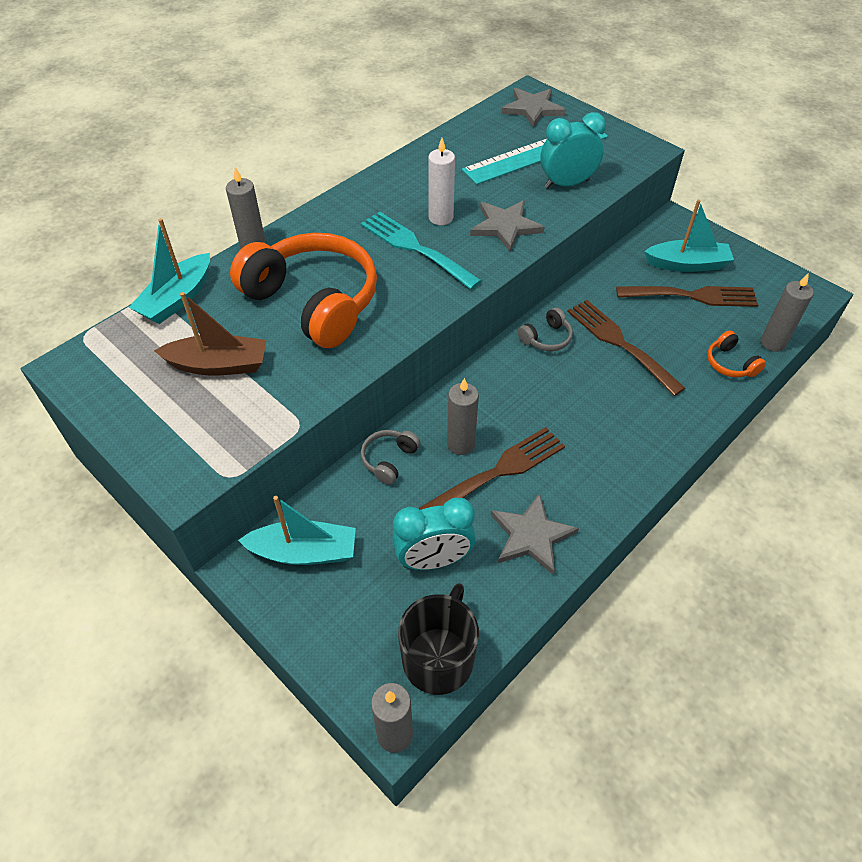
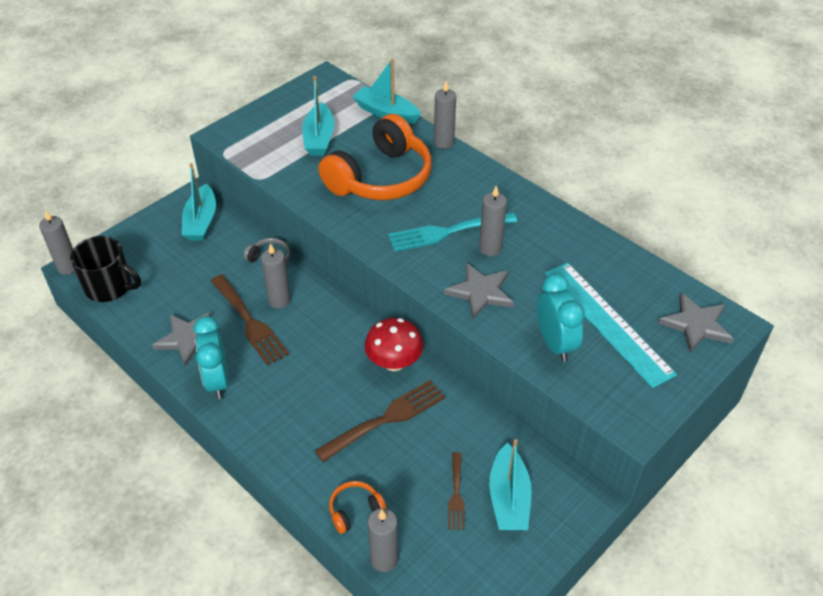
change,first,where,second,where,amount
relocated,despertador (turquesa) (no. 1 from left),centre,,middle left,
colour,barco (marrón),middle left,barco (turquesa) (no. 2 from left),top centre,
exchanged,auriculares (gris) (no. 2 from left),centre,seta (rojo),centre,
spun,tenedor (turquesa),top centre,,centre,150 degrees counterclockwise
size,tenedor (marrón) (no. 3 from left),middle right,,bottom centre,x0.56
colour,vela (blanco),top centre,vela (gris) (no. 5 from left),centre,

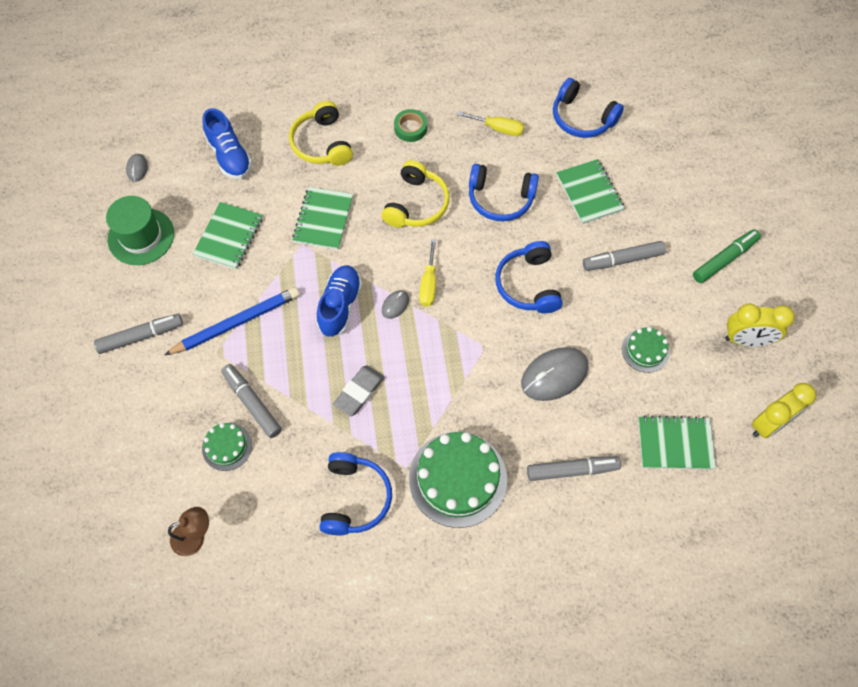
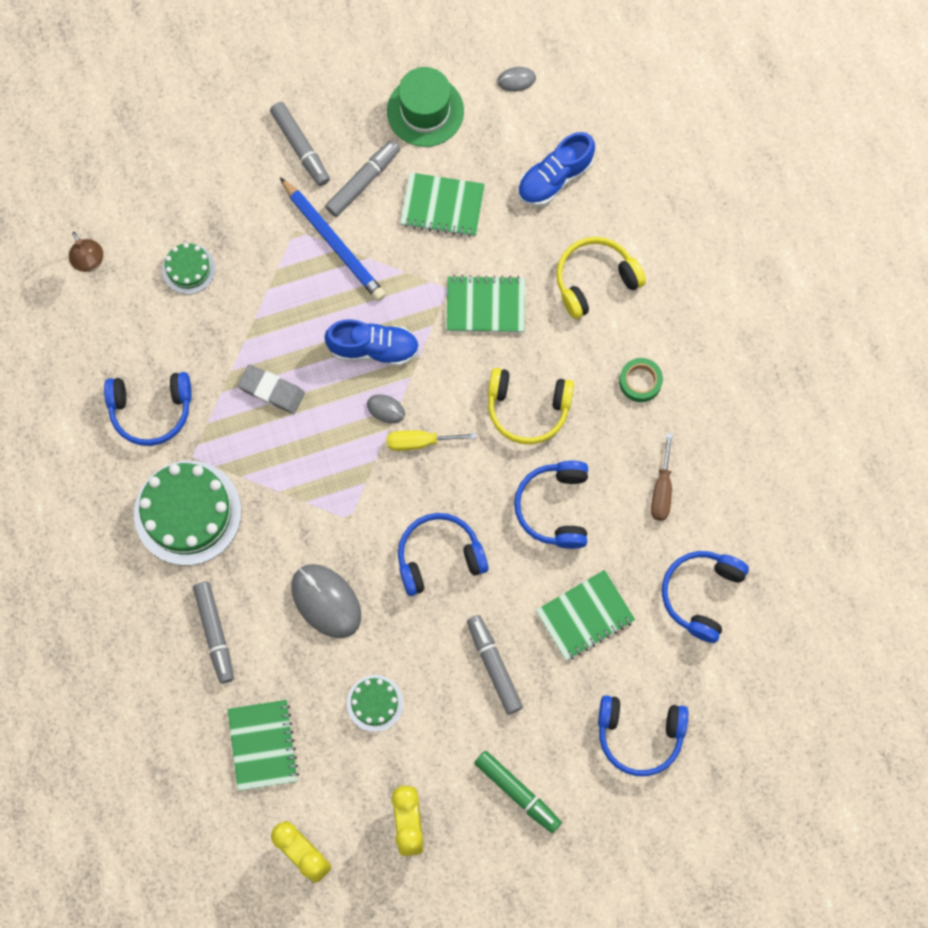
change,first,where,second,where,amount
relocated,rotulador (gris) (no. 2 from left in the first image),middle left,rotulador (gris) (no. 3 from left),top centre,
appeared,,,auriculares (azul) (no. 4 from left),bottom right,
colour,destornillador (amarillo) (no. 2 from left),top centre,destornillador (marrón),middle right,

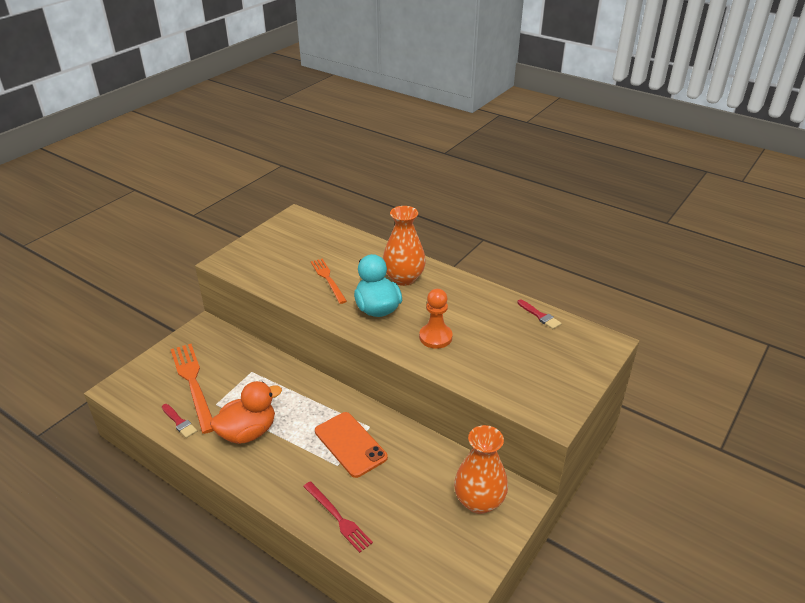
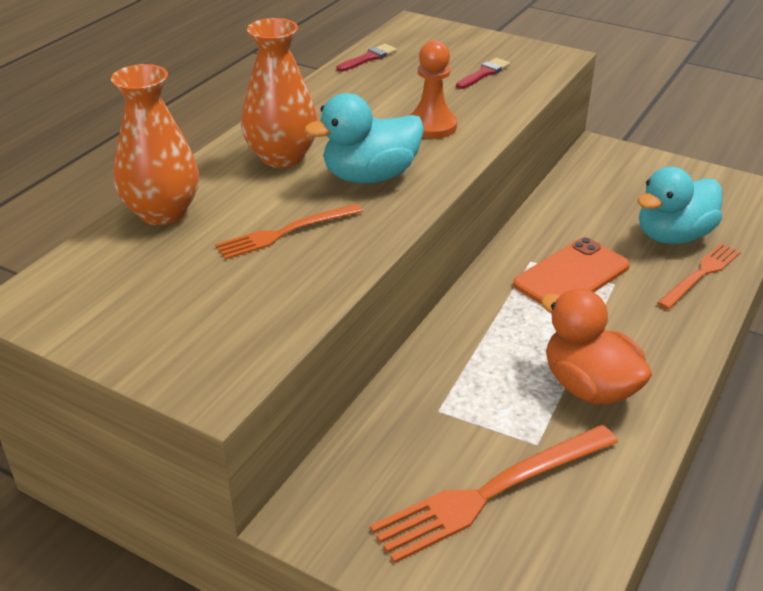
change,first,where,second,where,amount
relocated,florero (naranja) (no. 2 from left in the first image),bottom centre,florero (naranja) (no. 1 from left),top left,
relocated,pincel (rojo) (no. 1 from left in the first image),bottom left,pincel (rojo) (no. 2 from left),top centre,
appeared,,,pato (turquesa) (no. 2 from left),middle right,
colour,tenedor (rojo),bottom centre,tenedor (naranja) (no. 3 from left),middle right,

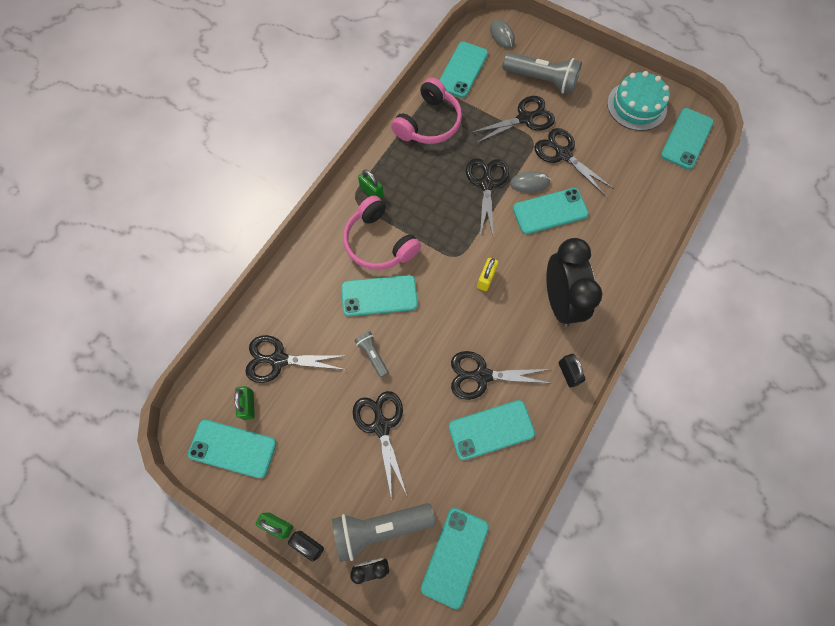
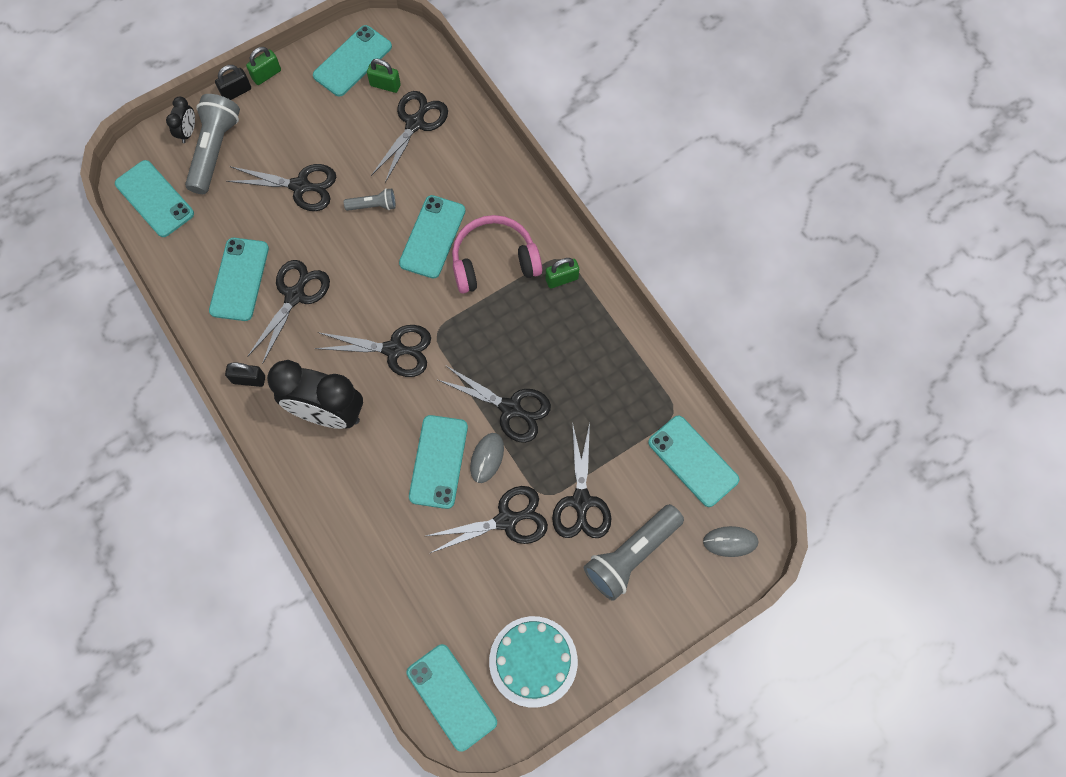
change,first,where,second,where,amount
exchanged,candado (amarillo),centre,tijeras (negro) (no. 3 from left),centre,
missing,auriculares (rosa) (no. 2 from left),top centre,,,

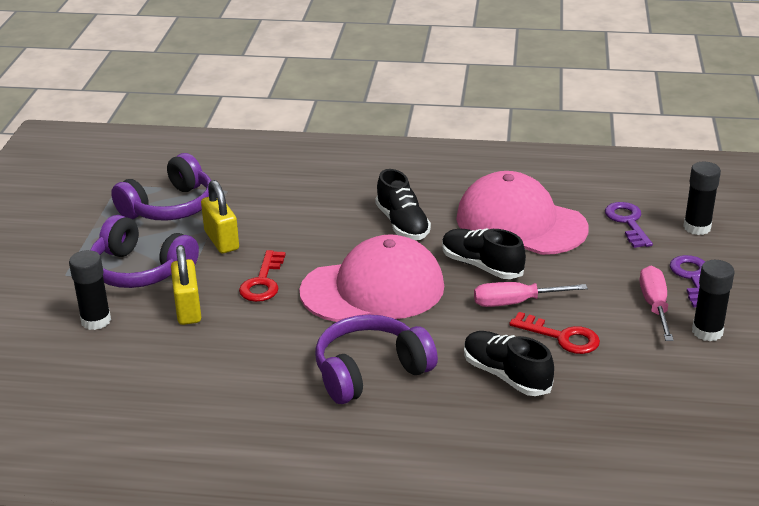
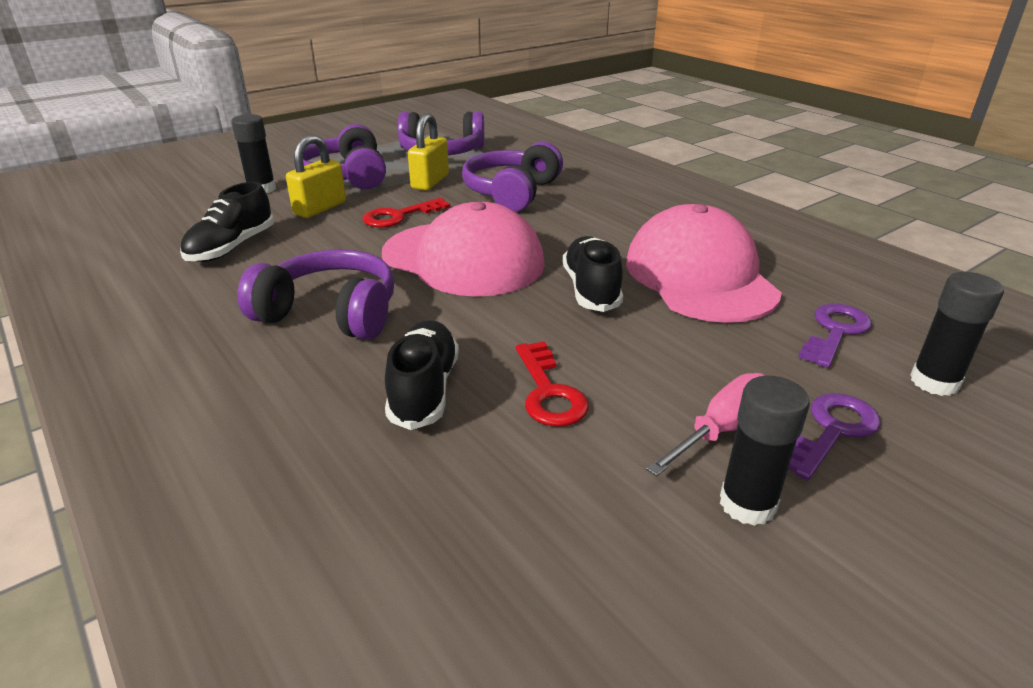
change,first,where,second,where,amount
relocated,zapato (negro) (no. 1 from left),centre,,top left,
appeared,,,auriculares (morado) (no. 4 from left),top centre,
missing,destornillador (rosa) (no. 1 from left),middle right,,,

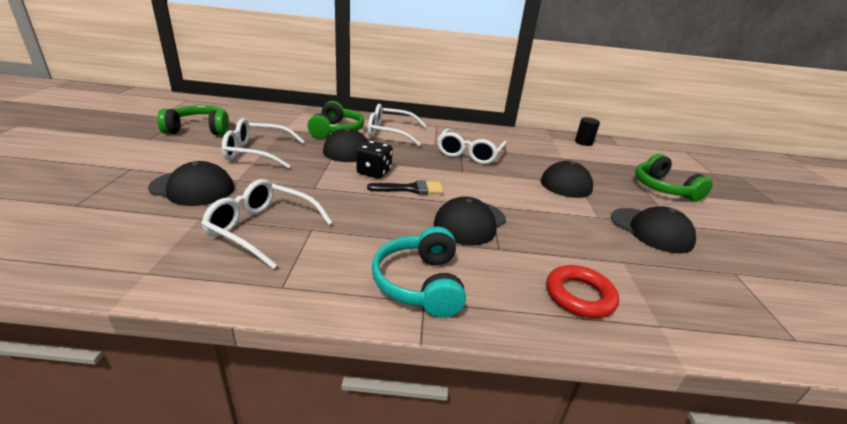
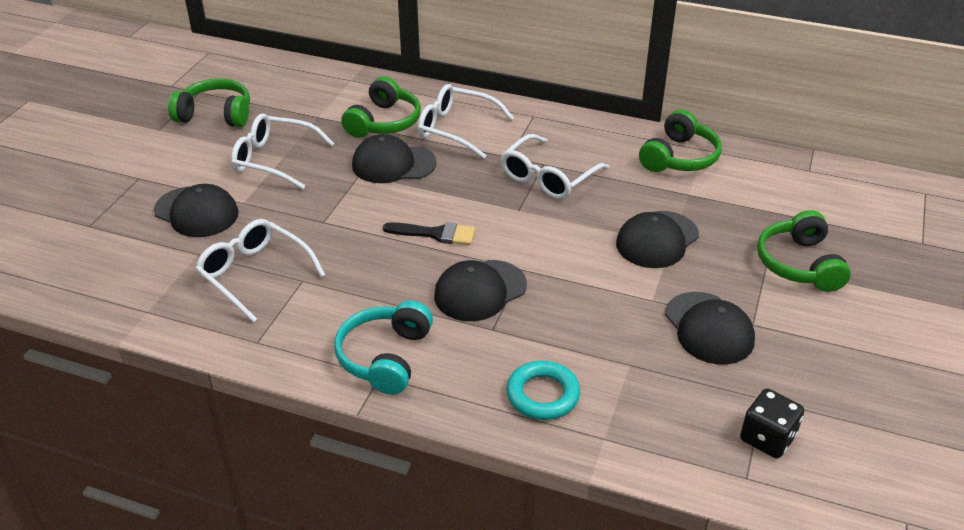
change,first,where,second,where,amount
colour,anillo (rojo),bottom right,anillo (turquesa),bottom centre,
appeared,,,auriculares (verde) (no. 3 from left),top right,
relocated,dado (negro),centre,,bottom right,
missing,cilindro (negro),top right,,,

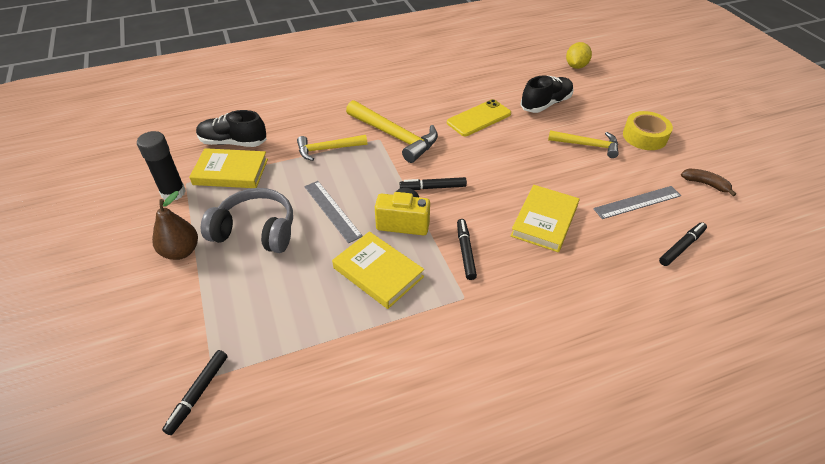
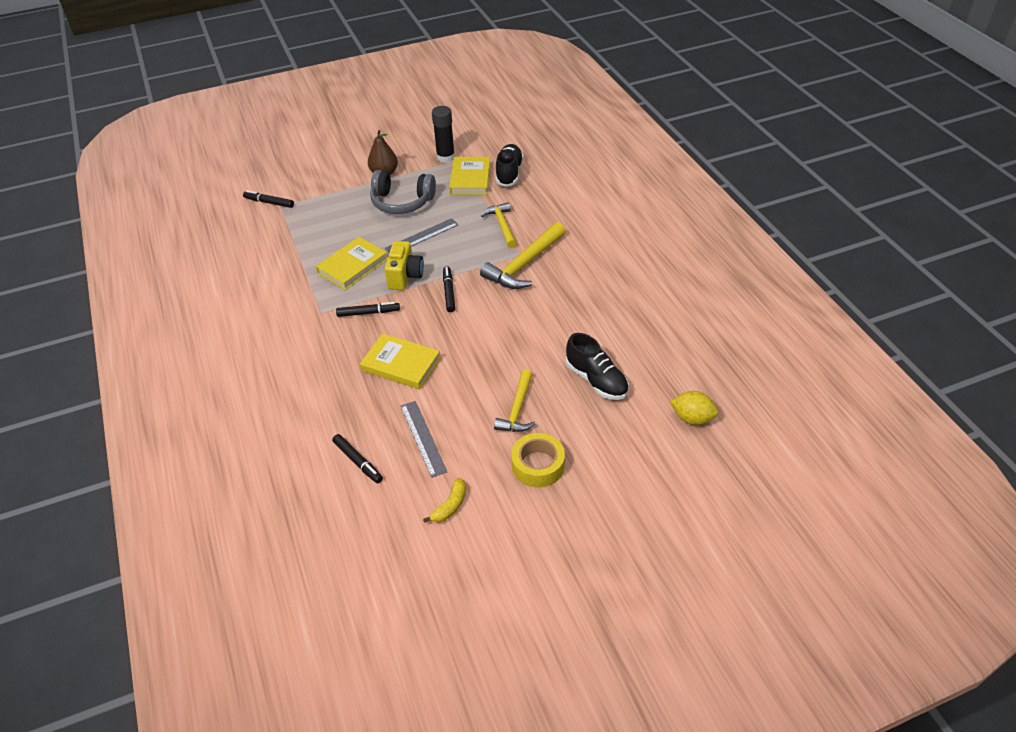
change,first,where,second,where,amount
spun,auriculares (gris),middle left,,top centre,90 degrees clockwise
colour,plátano (marrón),middle right,plátano (amarillo),bottom centre,
missing,móvil (amarillo),top centre,,,

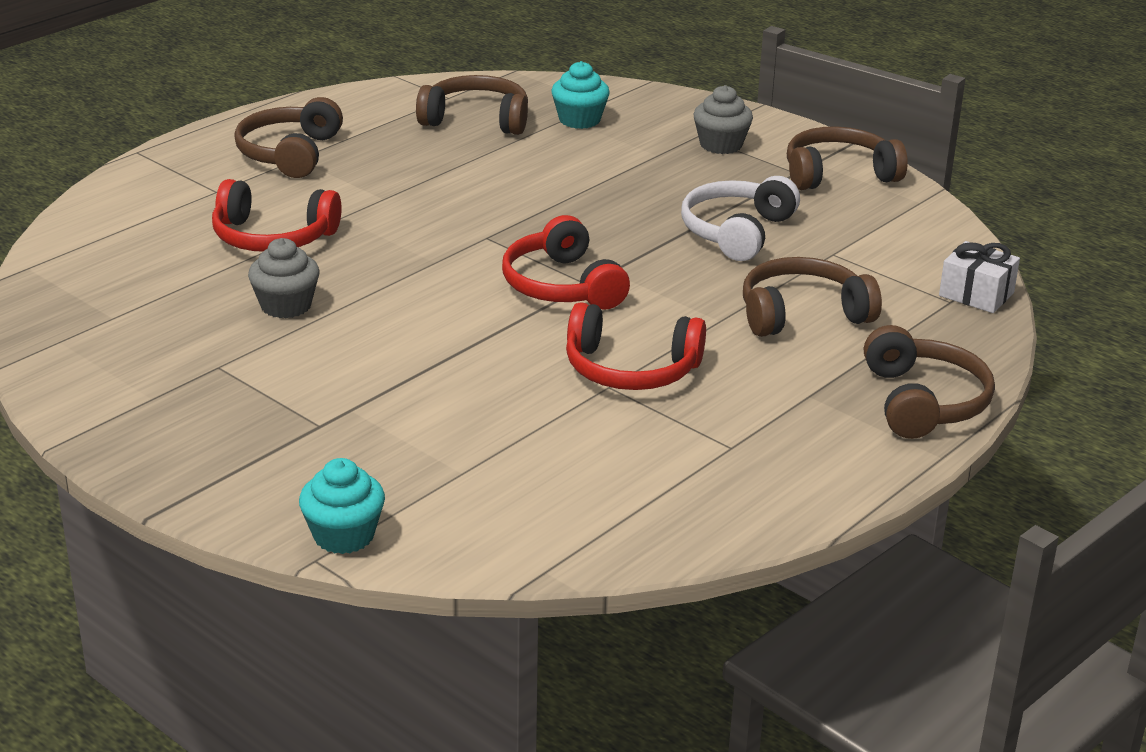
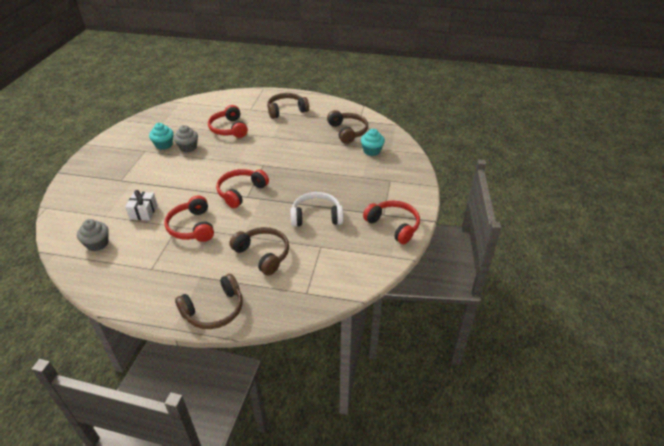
change,first,where,second,where,amount
relocated,magdalena (gris) (no. 2 from left in the first image),top centre,magdalena (gris) (no. 1 from left),middle left,
relocated,regalo (blanco),middle right,,middle left,
relocated,magdalena (turquesa) (no. 1 from left),bottom left,,top left,
colour,auriculares (marrón) (no. 4 from left),top right,auriculares (rojo) (no. 4 from left),centre,

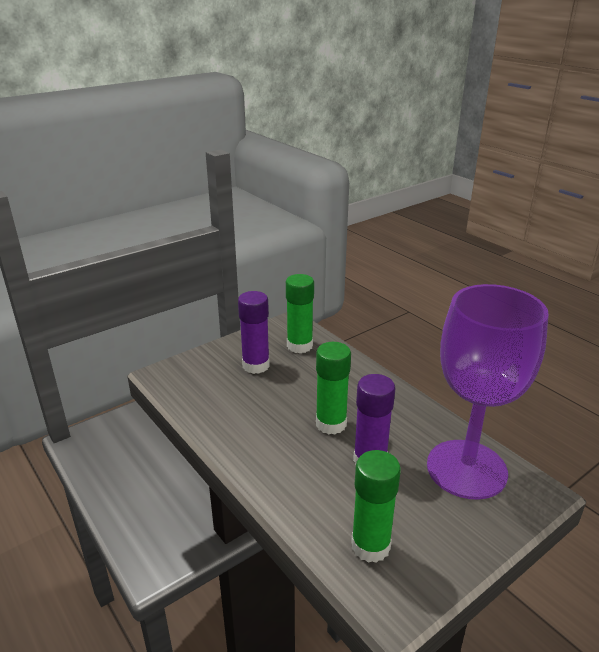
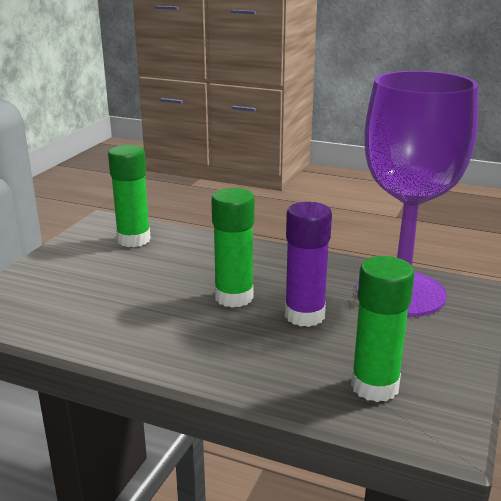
change,first,where,second,where,amount
missing,barra de pegamento (morado) (no. 1 from left),centre,,,

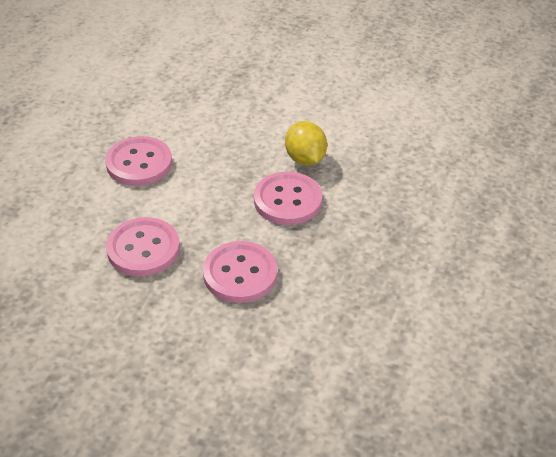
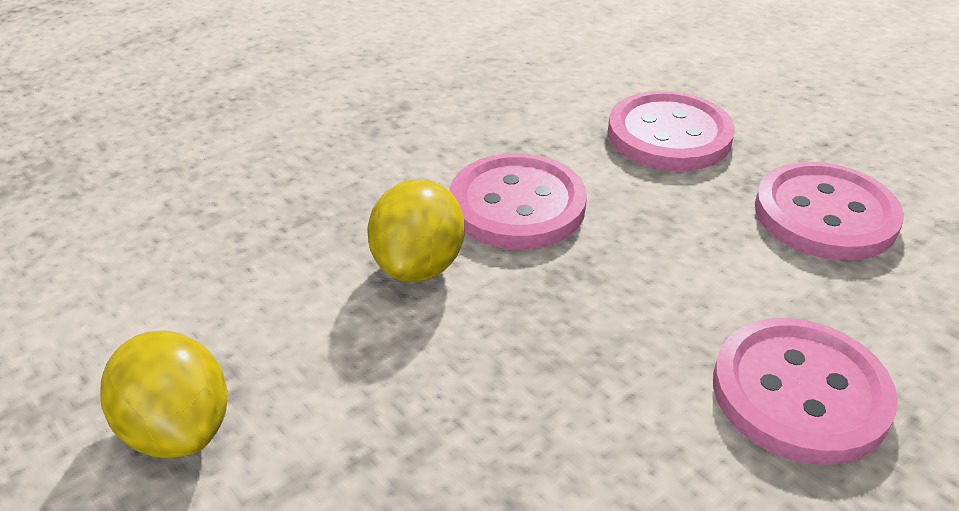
change,first,where,second,where,amount
appeared,,,limón (amarillo) (no. 1 from left),bottom left,

